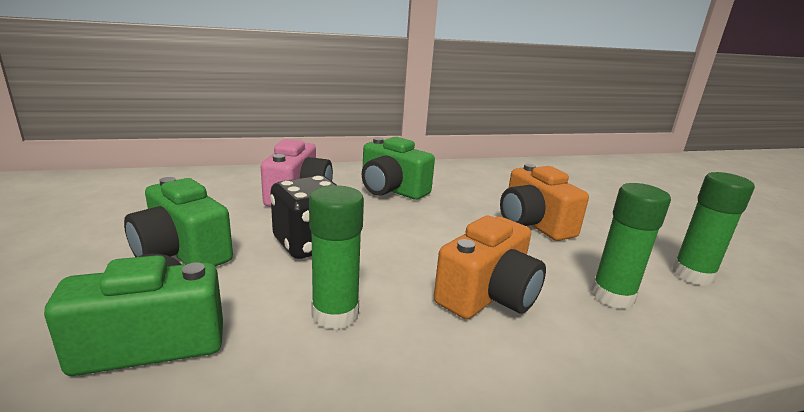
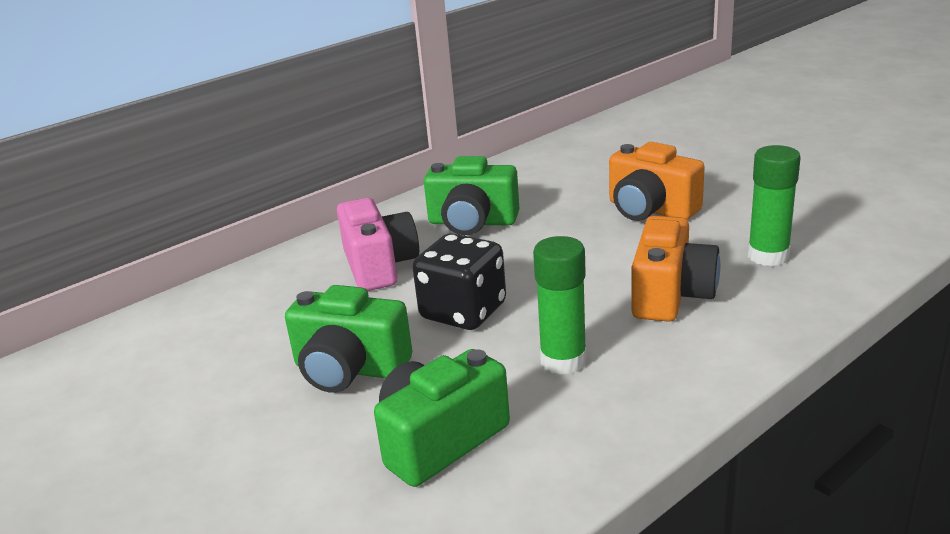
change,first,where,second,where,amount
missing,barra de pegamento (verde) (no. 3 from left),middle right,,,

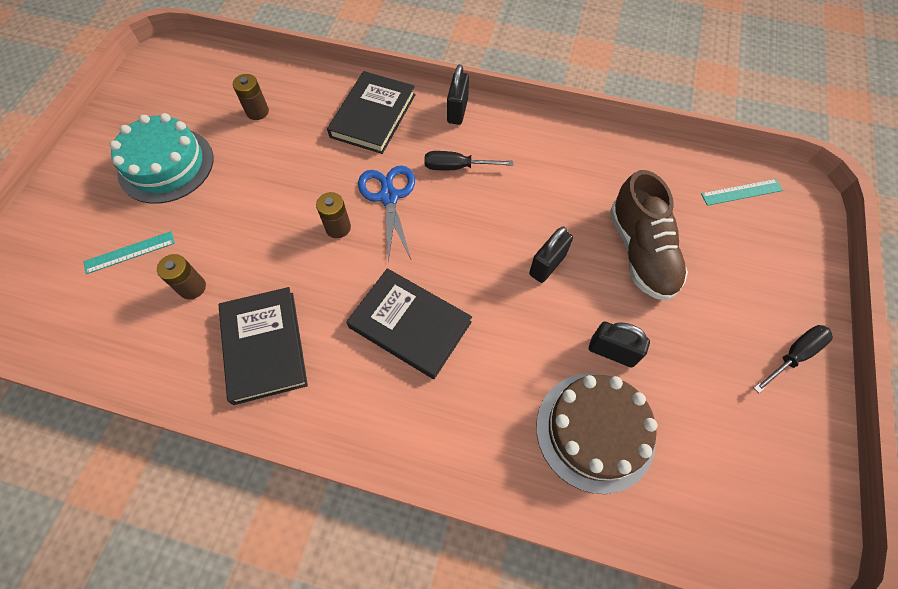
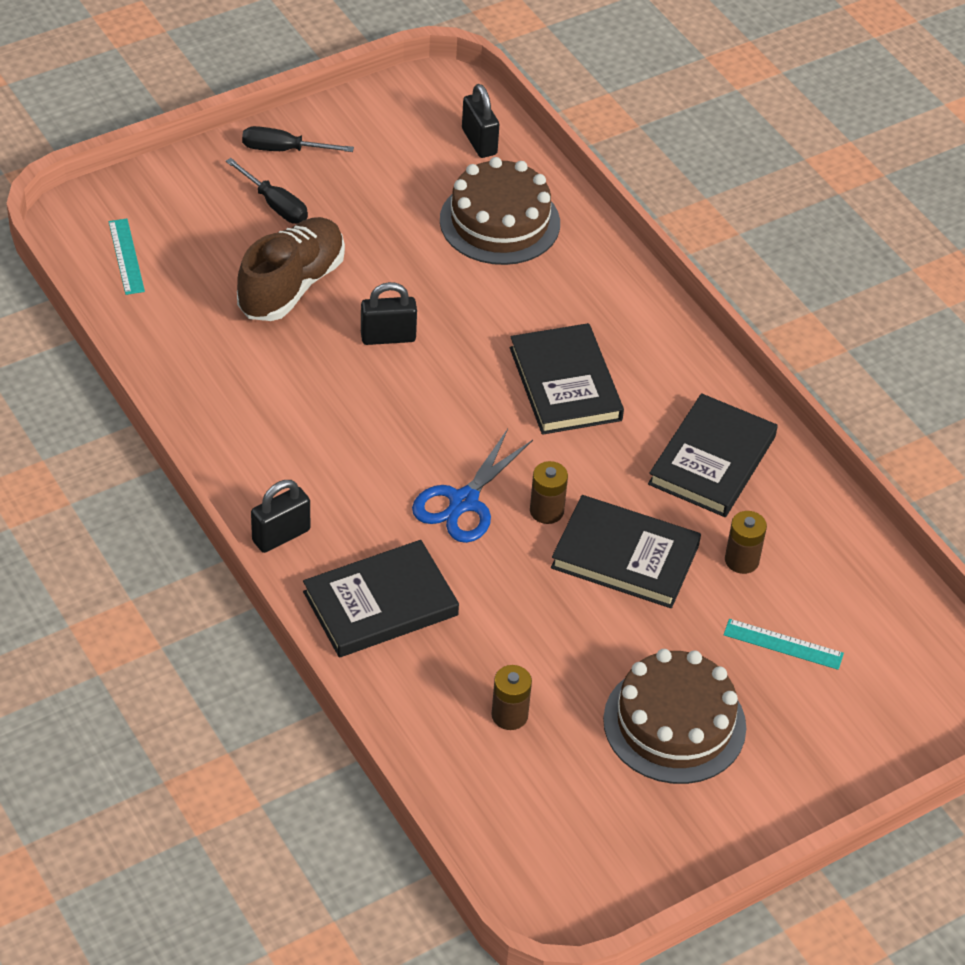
change,first,where,second,where,amount
spun,regla (turquesa) (no. 2 from left in the first image),top right,regla (turquesa) (no. 1 from left),top left,45 degrees clockwise
relocated,destornillador (negro) (no. 1 from left),top centre,,top left,
relocated,candado (negro) (no. 3 from left),middle right,,top centre,
appeared,,,libro (negro) (no. 3 from left),centre,
colour,tarta (turquesa),top left,tarta (marrón) (no. 2 from left),bottom right,

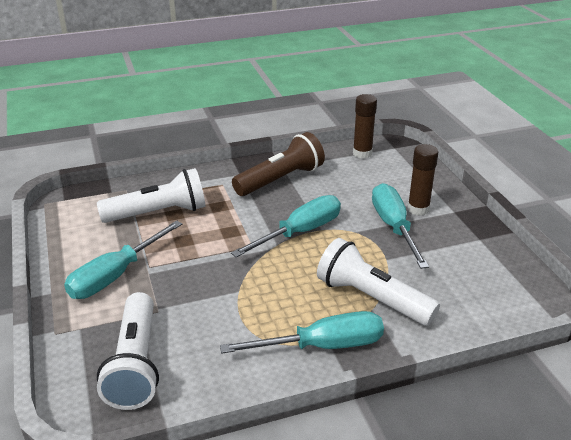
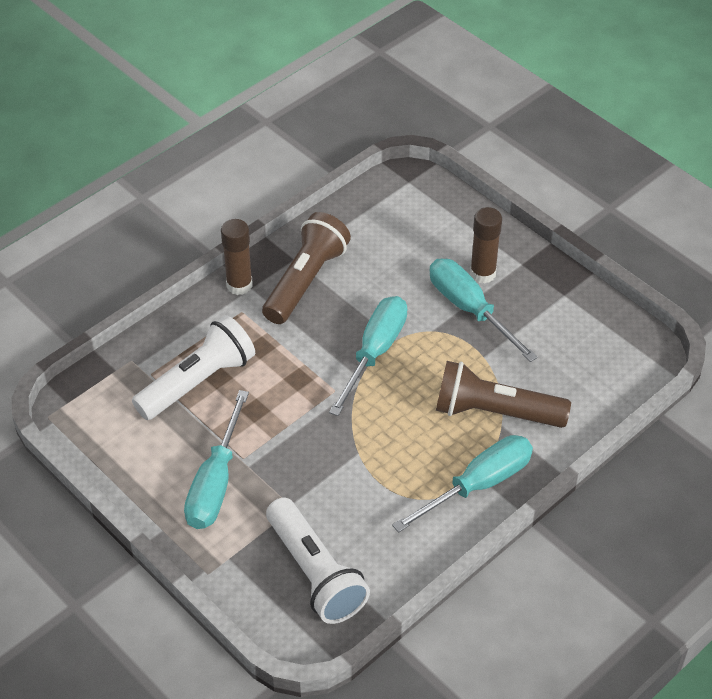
change,first,where,second,where,amount
relocated,barra de pegamento (marrón) (no. 1 from left),top centre,,middle left,
colour,lámpara de mano (blanco) (no. 3 from left),centre,lámpara de mano (marrón) (no. 2 from left),middle right,

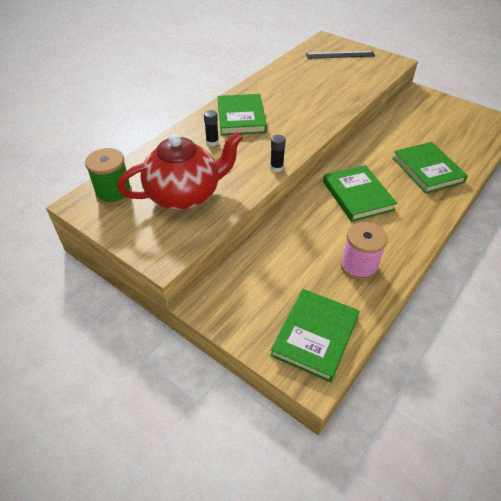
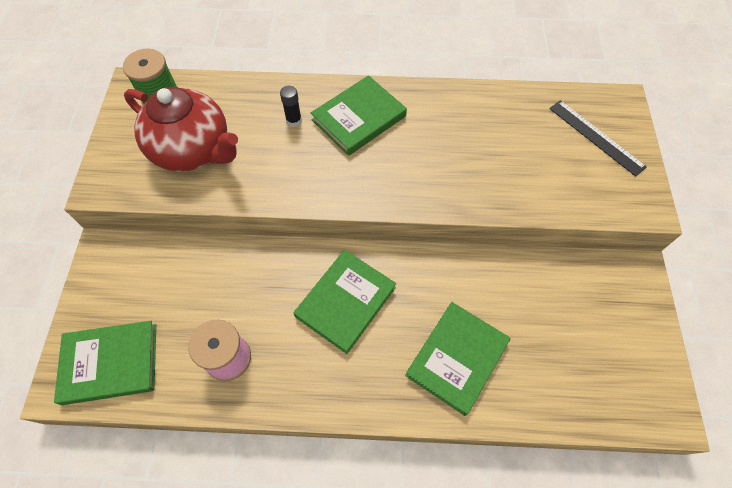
change,first,where,second,where,amount
missing,barra de pegamento (negro) (no. 2 from left),top centre,,,

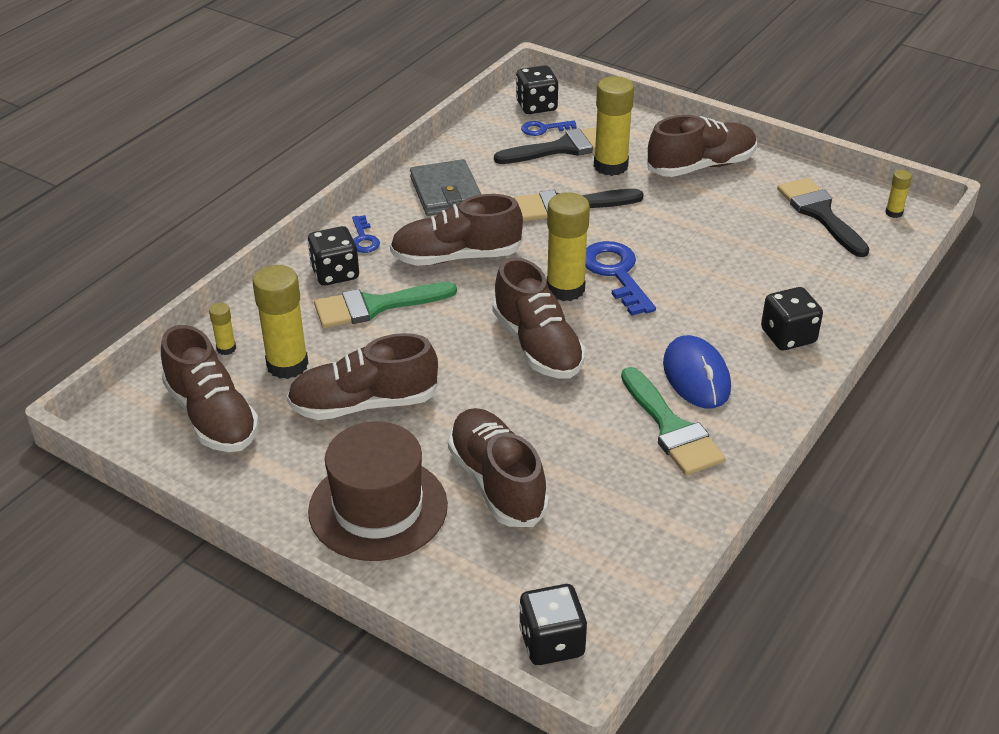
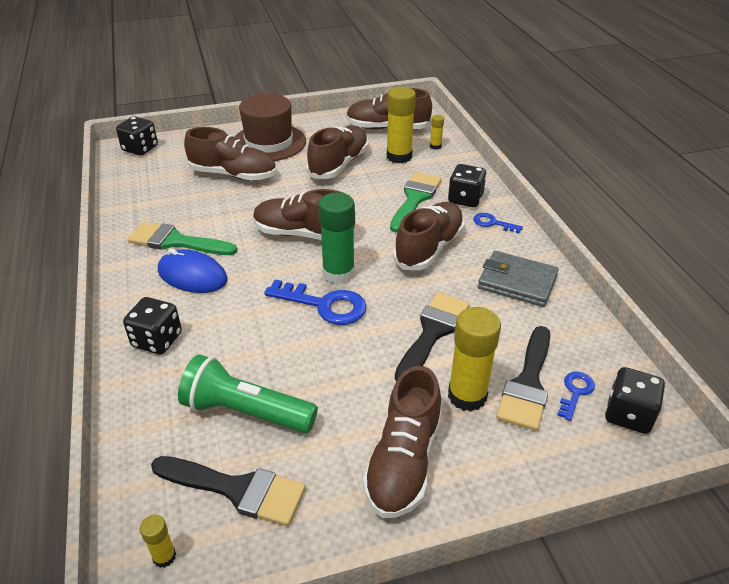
change,first,where,second,where,amount
appeared,,,lámpara de mano (verde),bottom centre,
colour,barra de pegamento (amarillo) (no. 3 from left),centre,barra de pegamento (verde),centre,

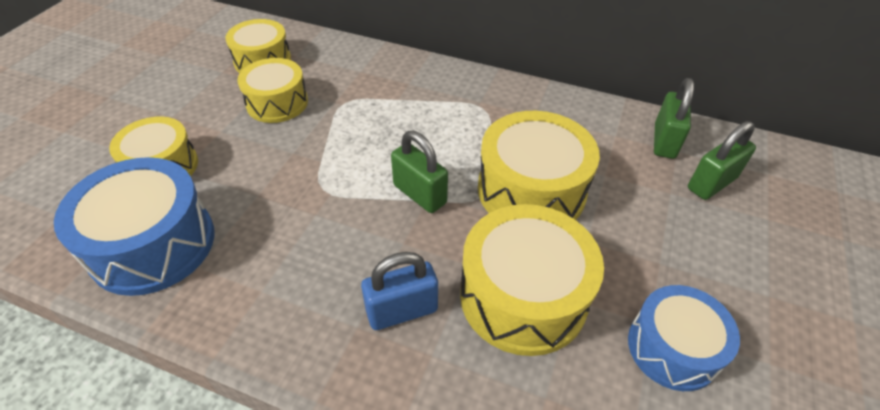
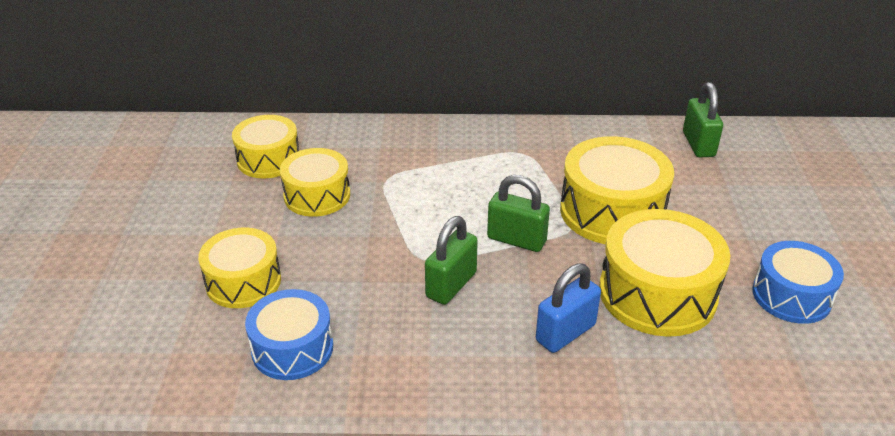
change,first,where,second,where,amount
size,tambor (azul) (no. 1 from left),middle left,,bottom left,x0.65
relocated,candado (verde) (no. 3 from left in the first image),middle right,candado (verde) (no. 1 from left),centre,

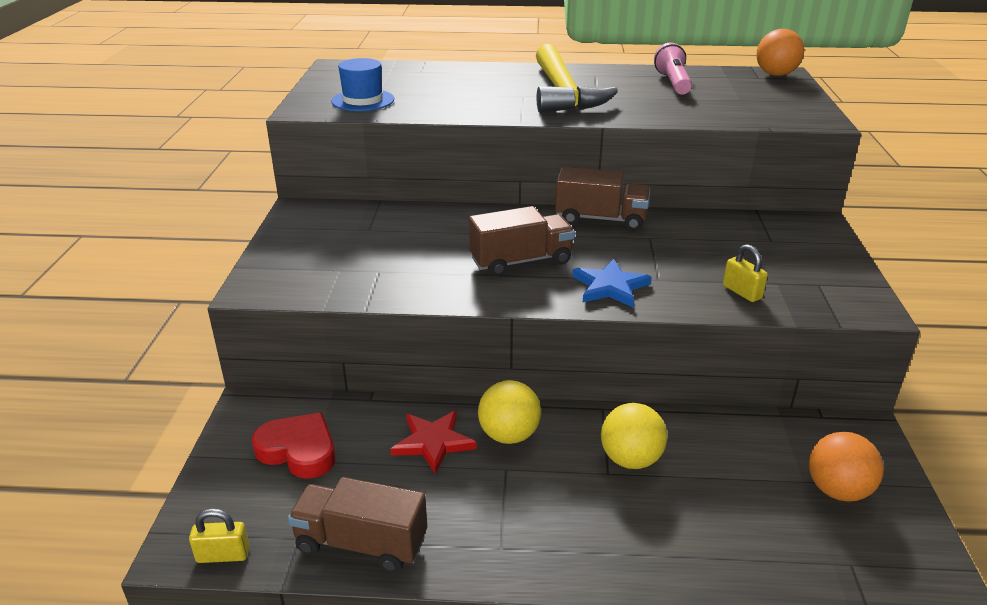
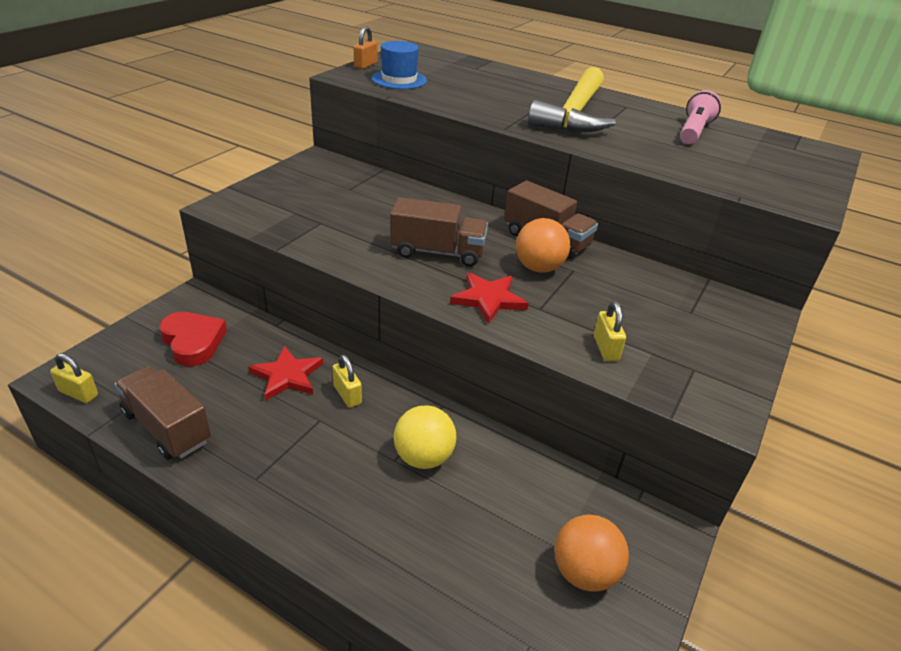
change,first,where,second,where,amount
exchanged,pelota (amarillo) (no. 1 from left),bottom centre,candado (amarillo) (no. 2 from left),centre,
appeared,,,candado (naranja),top centre,
colour,estrella (azul),centre,estrella (rojo) (no. 2 from left),centre,
relocated,pelota (naranja) (no. 1 from left),top right,,centre,

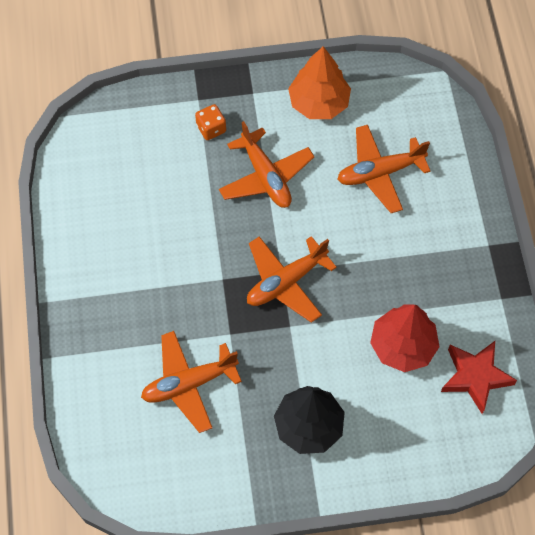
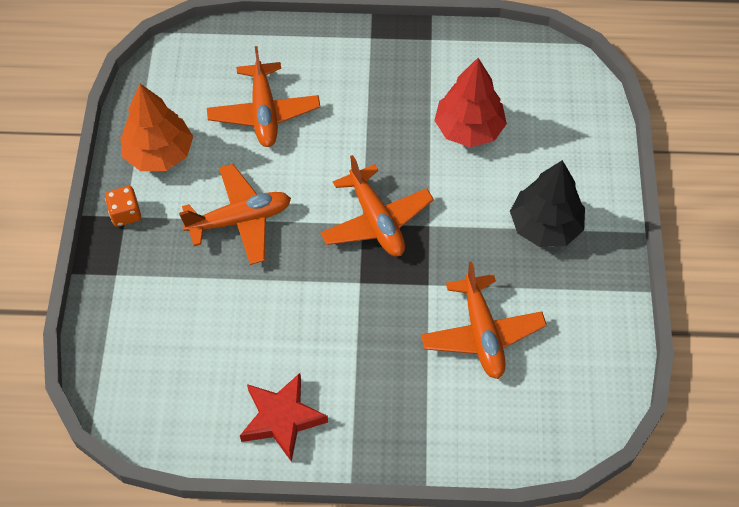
change,first,where,second,where,amount
relocated,dado (naranja),top centre,,middle left,
relocated,estrella (rojo),bottom right,,bottom centre,

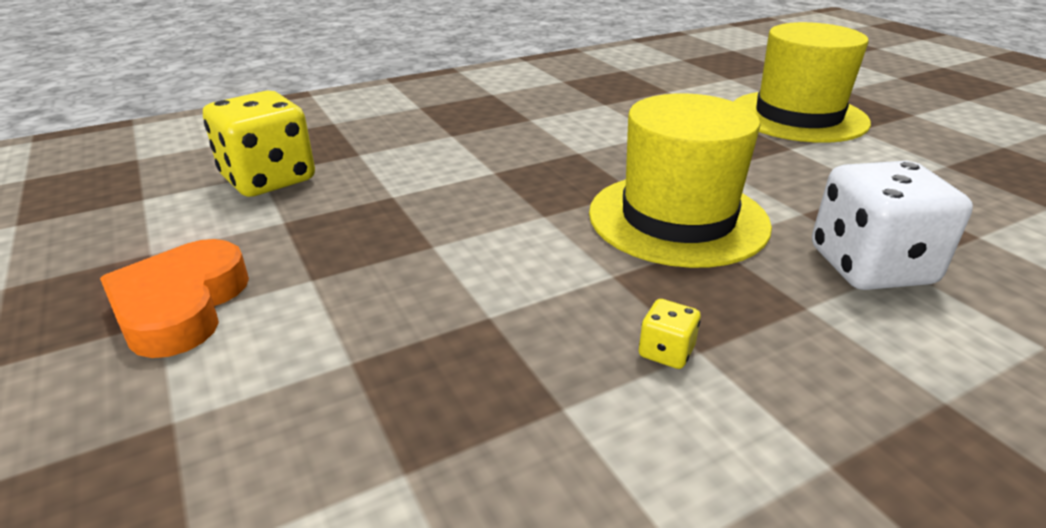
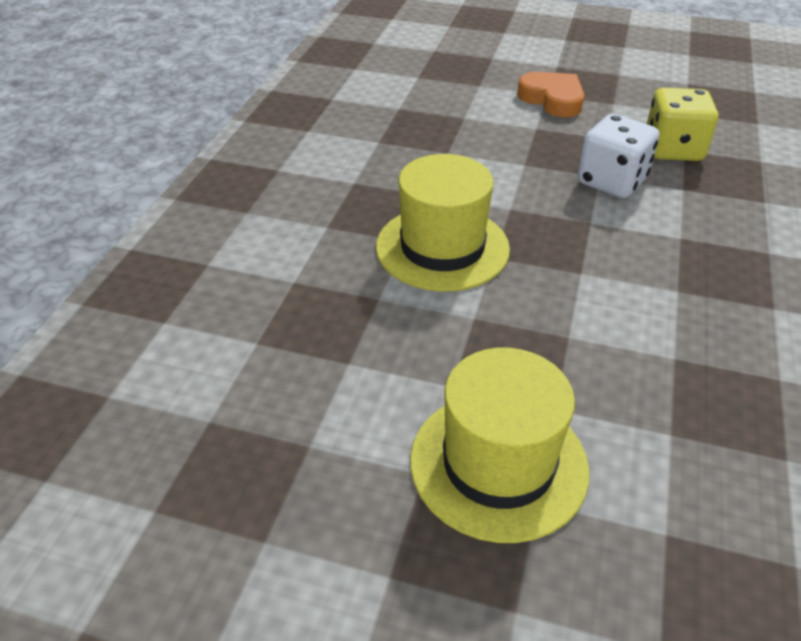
change,first,where,second,where,amount
relocated,dado (blanco),middle right,,top right,
missing,dado (amarillo) (no. 2 from left),centre,,,

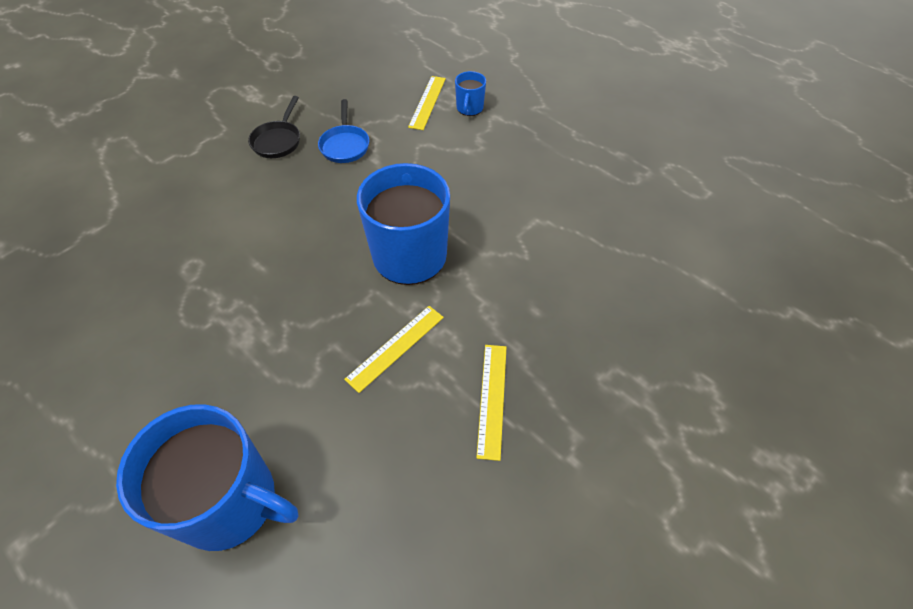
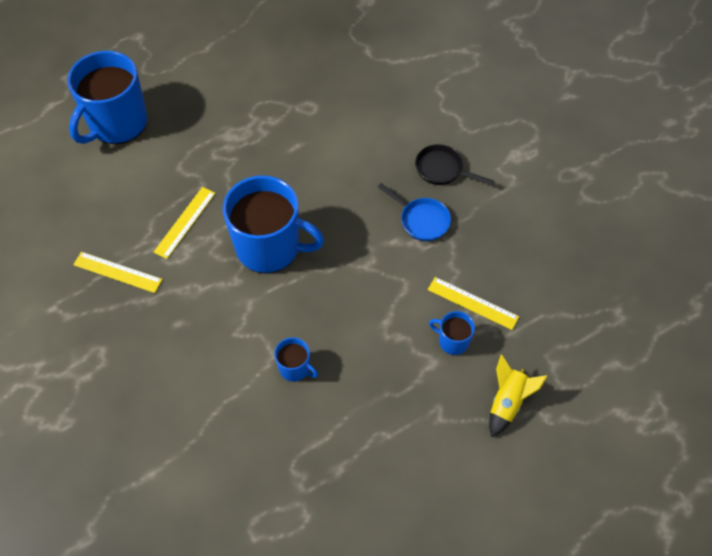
change,first,where,second,where,amount
spun,regla (amarillo) (no. 1 from left in the first image),centre,regla (amarillo) (no. 2 from left),middle left,60 degrees clockwise
appeared,,,taza (azul) (no. 3 from left),centre,
spun,sartén (azul),top centre,,centre,150 degrees counterclockwise
appeared,,,cohete (amarillo),bottom right,

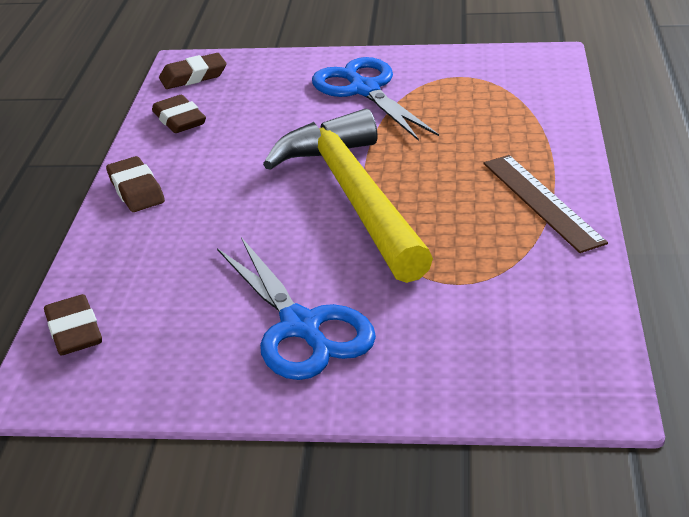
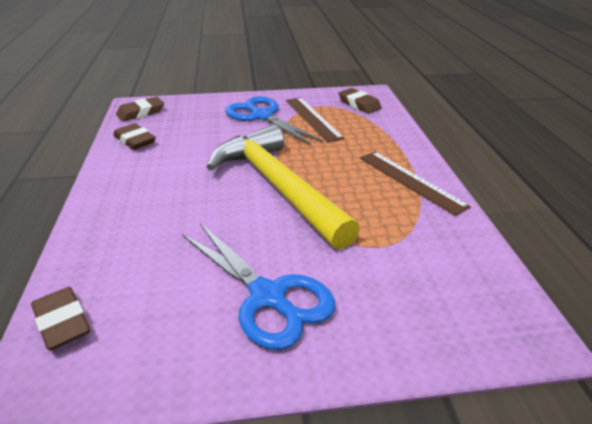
change,first,where,second,where,amount
appeared,,,regla (marrón) (no. 1 from left),top centre,
relocated,goma de borrar (marrón) (no. 2 from left in the first image),middle left,goma de borrar (marrón) (no. 4 from left),top centre,

